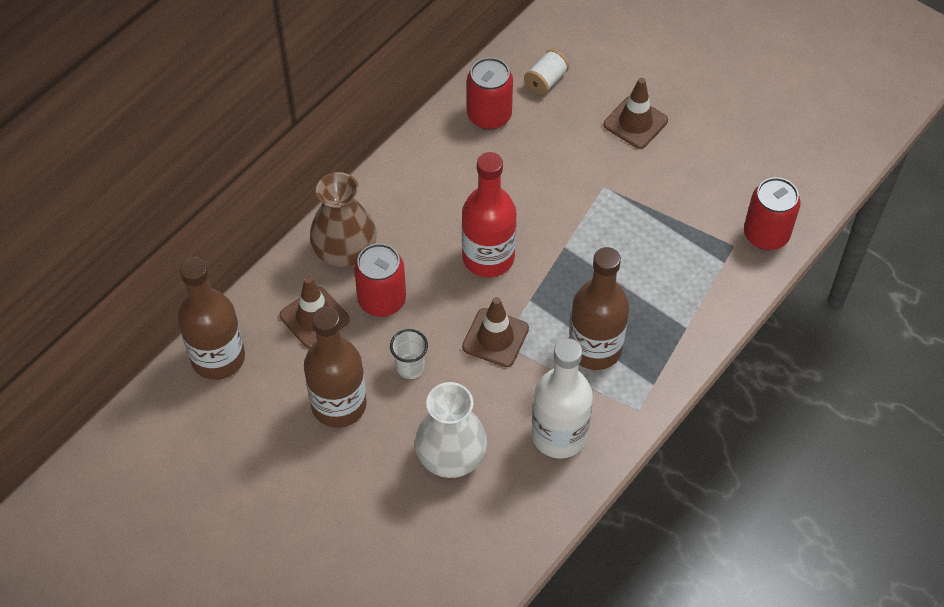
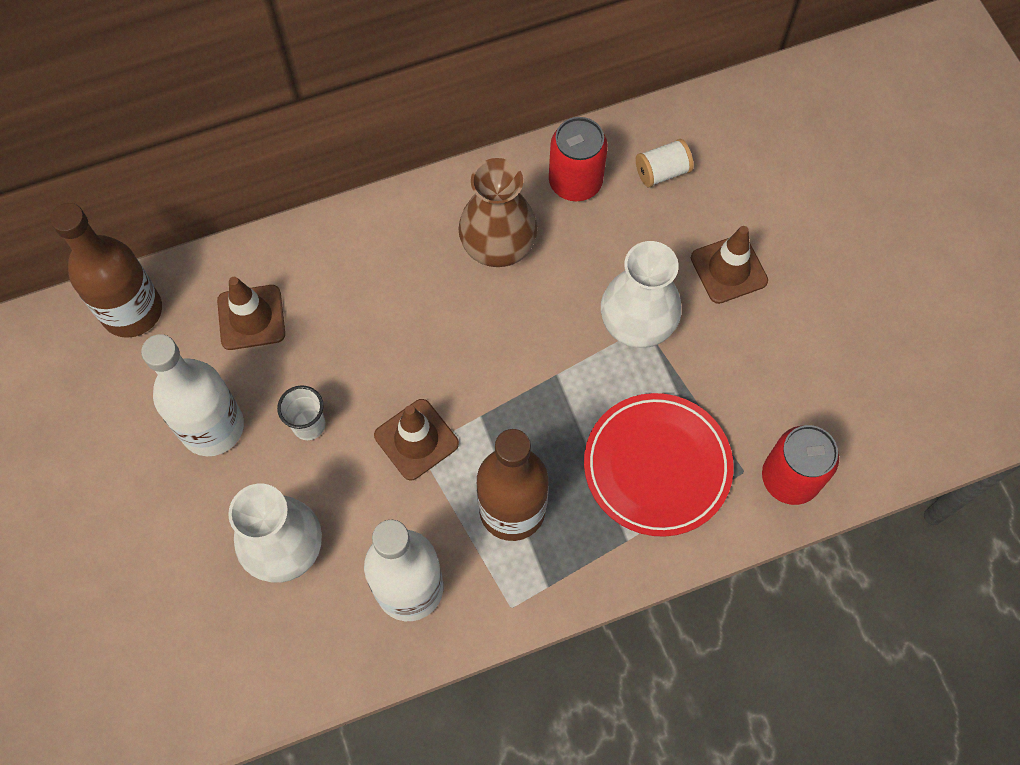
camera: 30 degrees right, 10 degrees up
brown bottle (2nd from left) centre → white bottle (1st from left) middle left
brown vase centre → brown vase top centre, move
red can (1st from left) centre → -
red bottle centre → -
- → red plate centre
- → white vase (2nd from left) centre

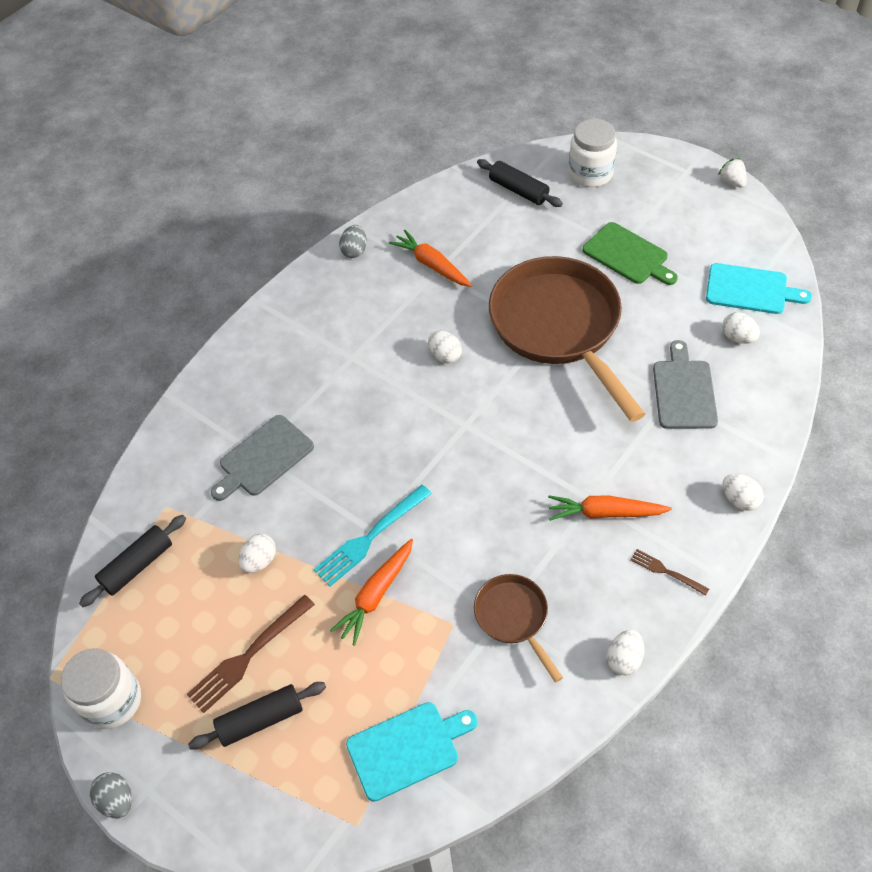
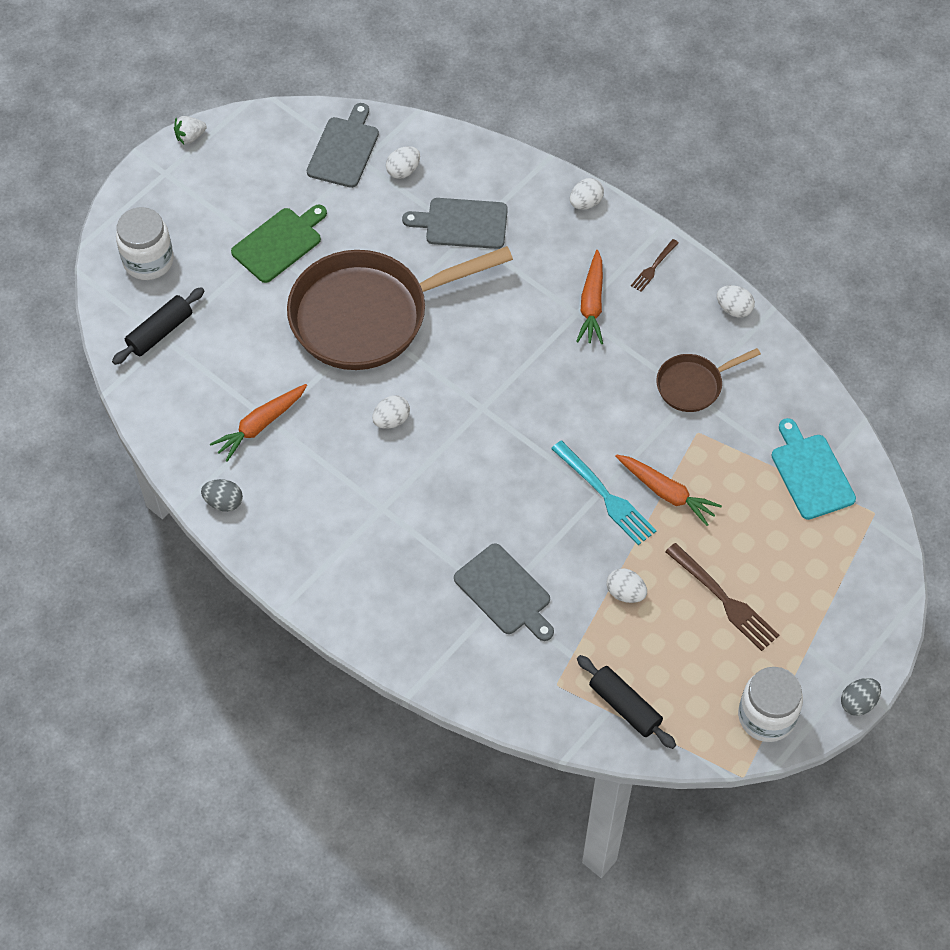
camera: 90 degrees left, 5 degrees up
black rolling pin (2nd from left) bottom left → -
turquoise cutting board (2nd from left) top right → grey cutting board (1st from left) top centre

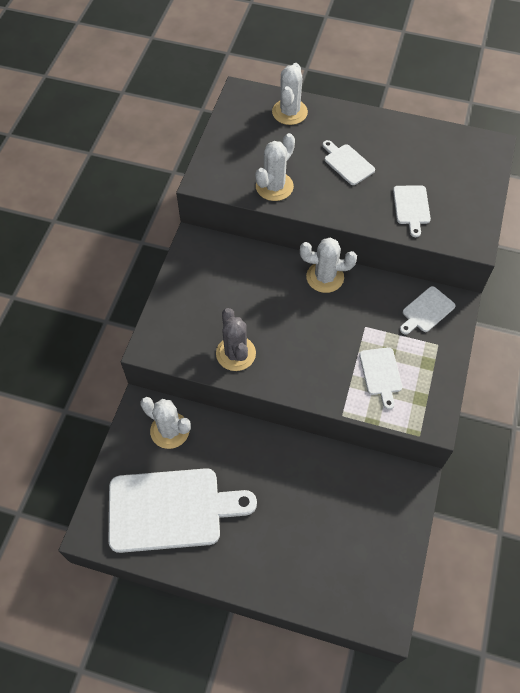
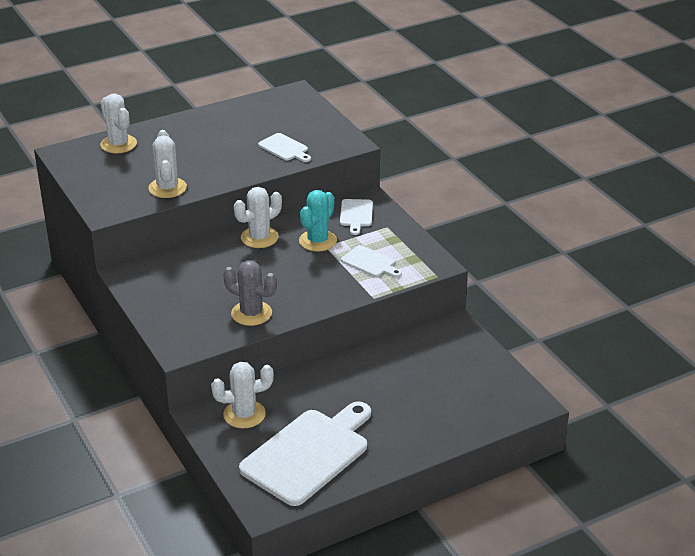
camera: 45 degrees left, 25 degrees down
white cutting board (2nd from left) top right → -
- → turquoise cactus centre

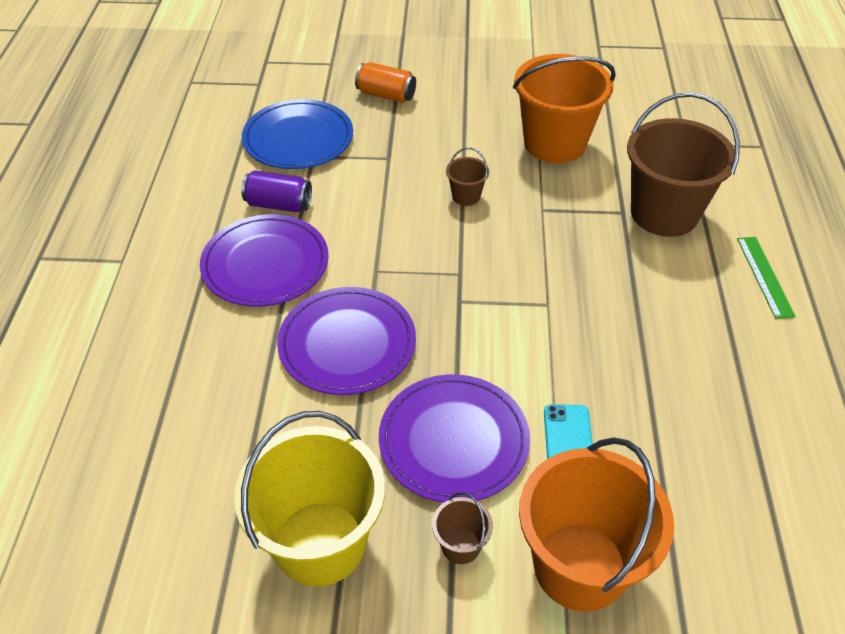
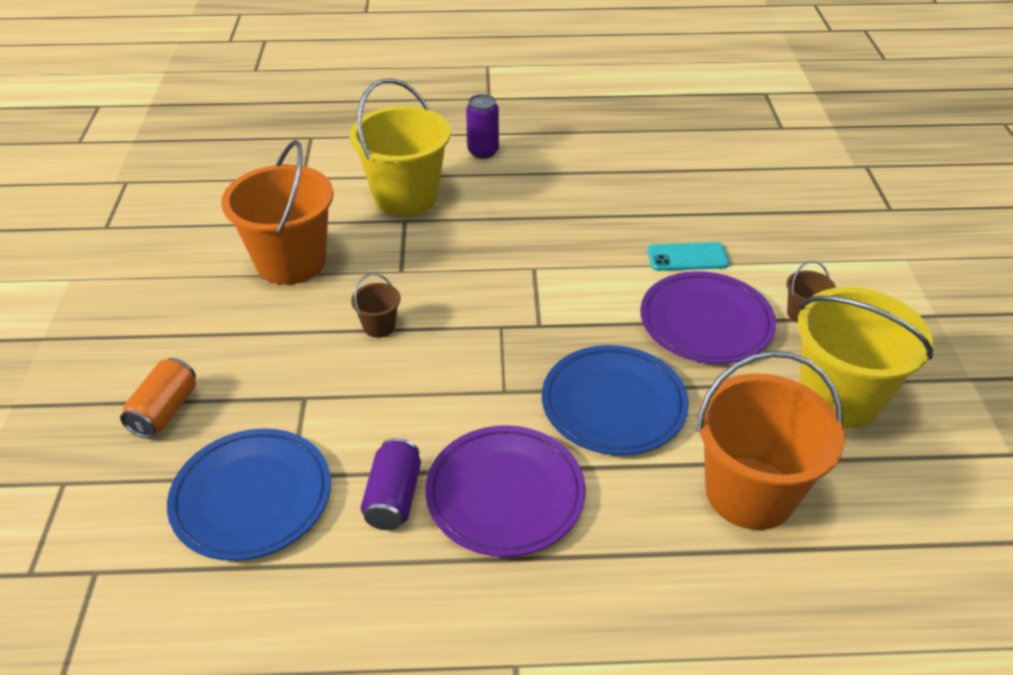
camera: 95 degrees left, 5 degrees down
purple plate (2nd from left) centre → blue plate (2nd from left) centre
orange bucket (2nd from left) bottom right → orange bucket (2nd from left) middle right, move
brown bucket (3rd from left) top right → yellow bucket (1st from left) top centre
green ruler middle right → purple can (2nd from left) top centre

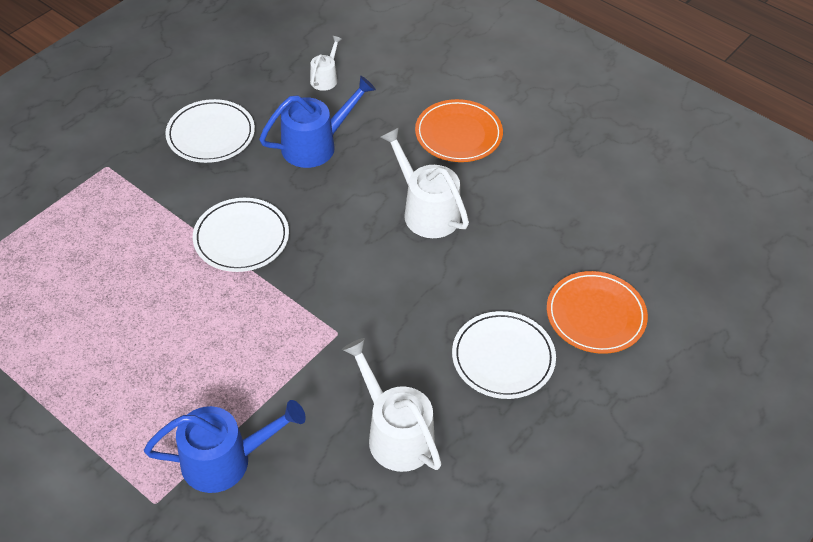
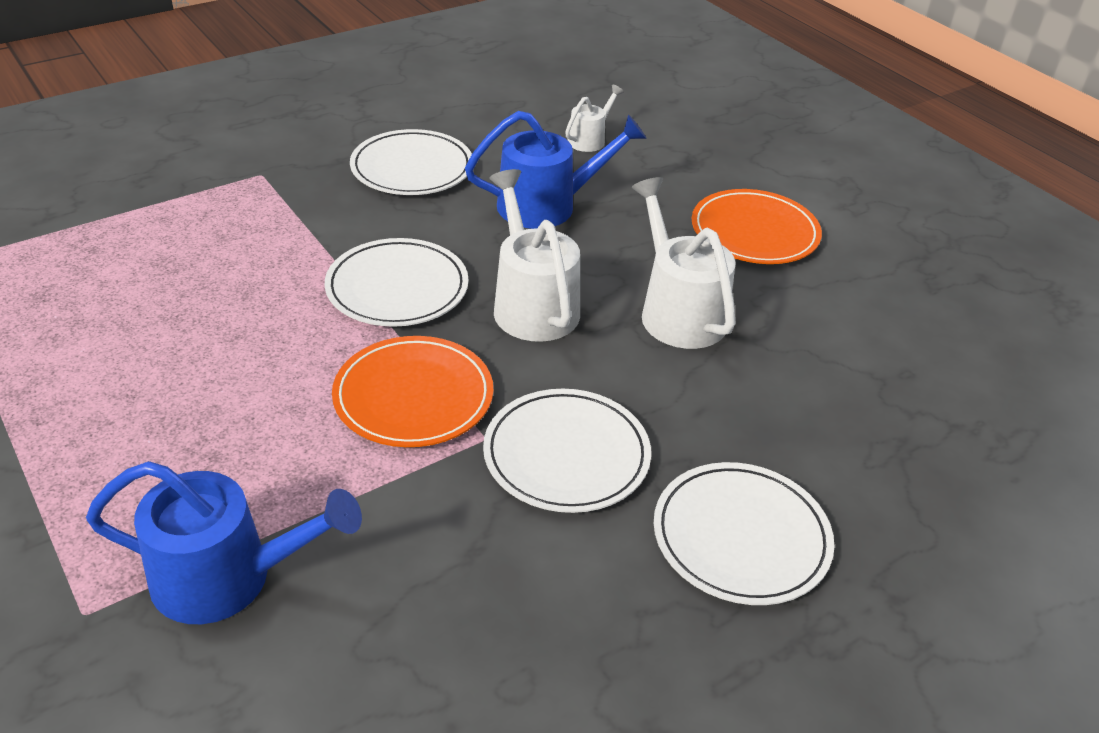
camera: 15 degrees right, 10 degrees down
white watering can (2nd from left in the first image) bottom centre → white watering can (1st from left) centre, move
orange plate (2nd from left in the first image) middle right → orange plate (1st from left) centre, move
- → white plate (3rd from left) centre

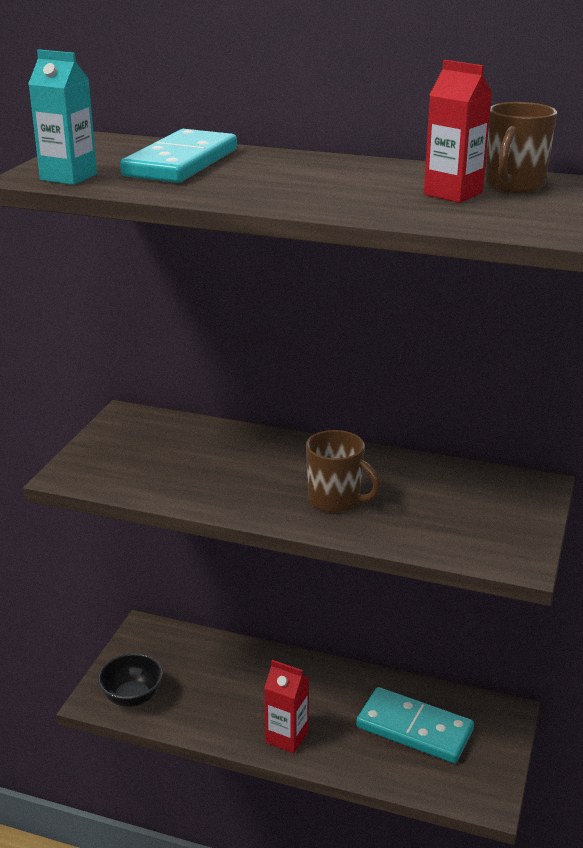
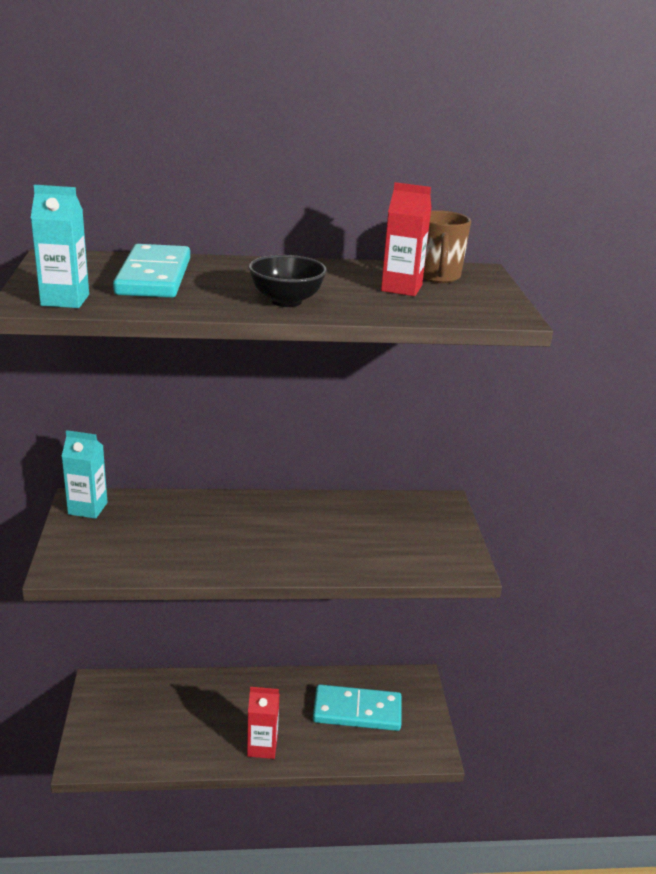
camera: 25 degrees left, 0 degrees up
black bowl bottom left → black bowl top centre, move
brown mug (1st from left) centre → -
- → turquoise carton (2nd from left) middle left

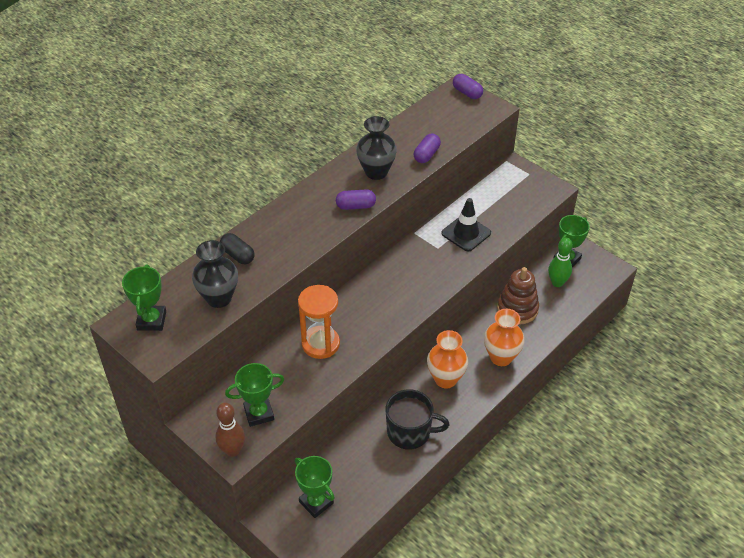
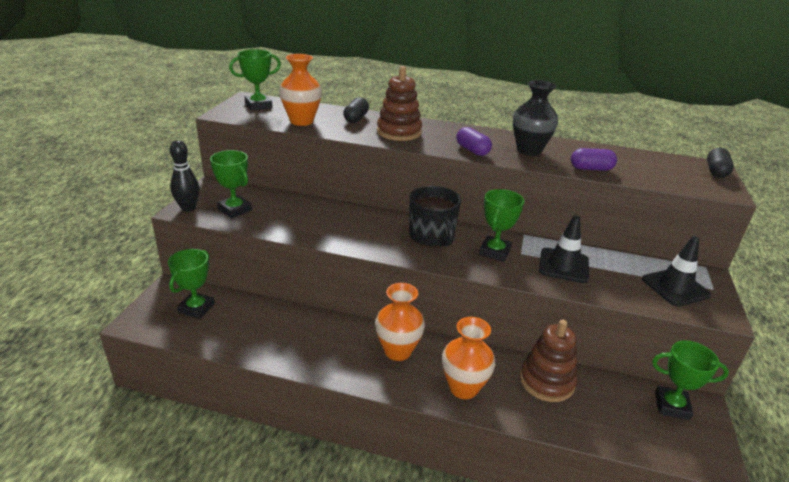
camera: 60 degrees right, 15 degrees down
black vase (1st from left) middle left → orange vase (1st from left) top centre
brown bowling pin bottom left → black bowling pin middle left
orange hourglass centre → -
black mug bottom centre → black mug centre, move
purple capsule (3rd from left) top centre → black capsule (2nd from left) middle right
green bowling pin middle right → -
- → brown stacking toy (1st from left) top centre
- → green trophy (4th from left) centre
- → black traffic cone (2nd from left) middle right

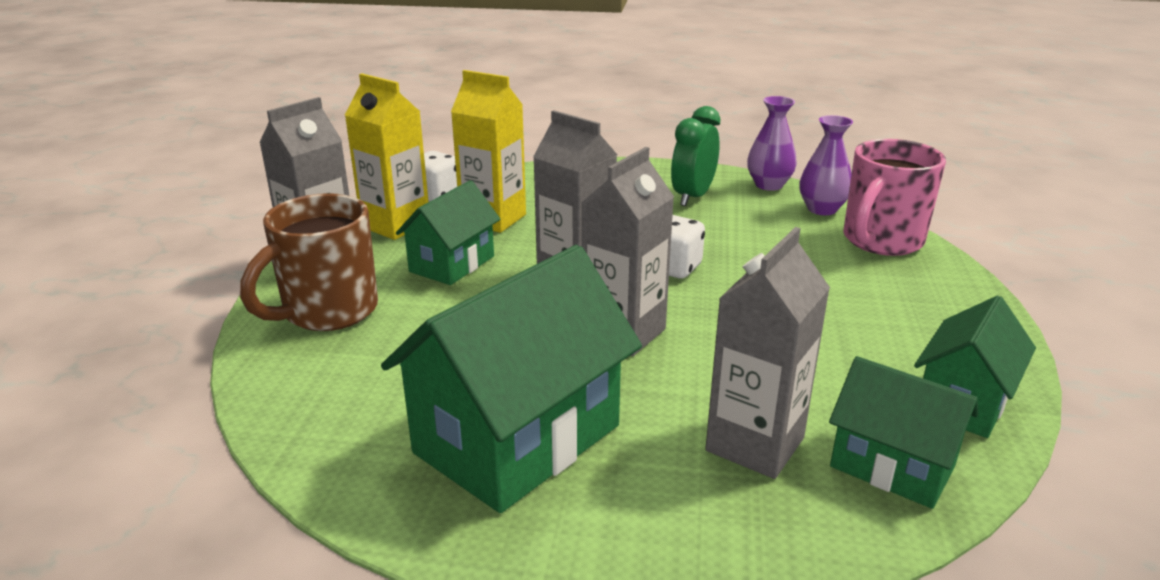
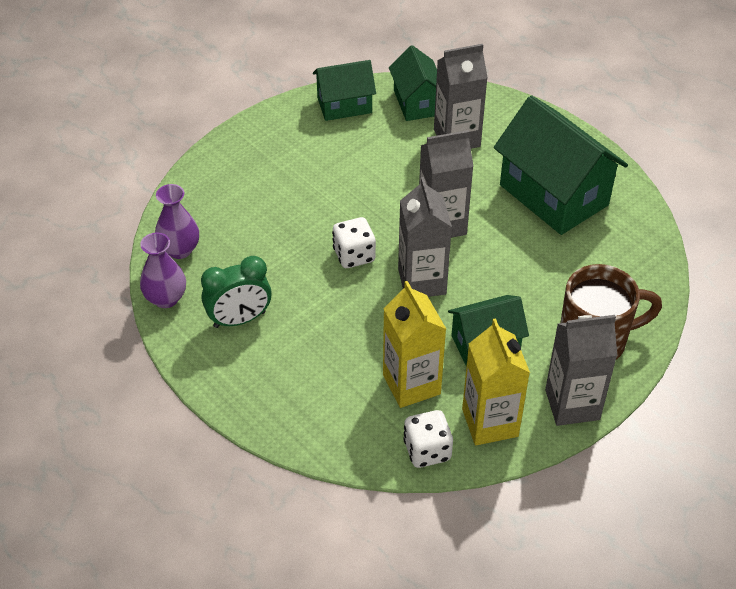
camera: 140 degrees left, 20 degrees up
green house (2nd from left in the first image) centre → green house (4th from left) top right, 60 degrees clockwise
pink mug middle right → -

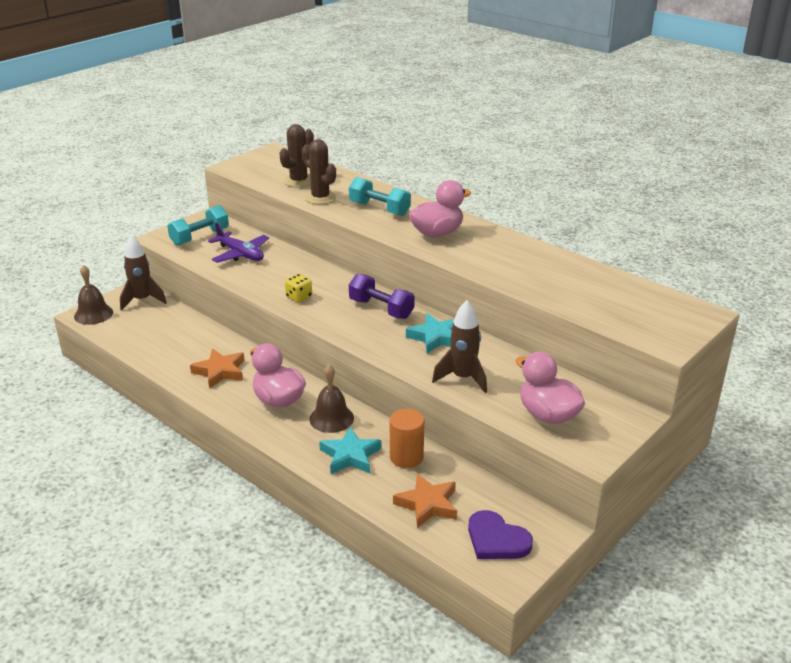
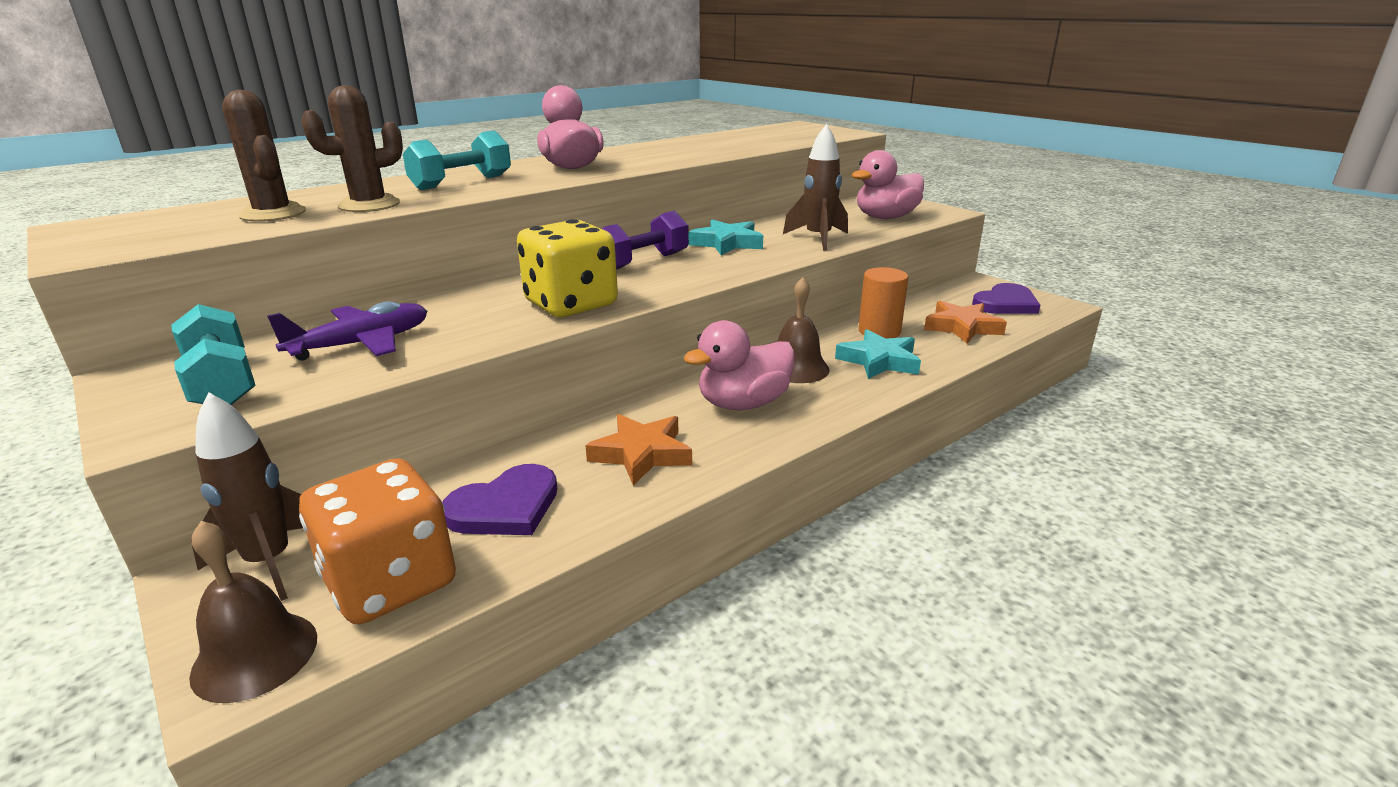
camera: 80 degrees left, 5 degrees down
yellow dice centre, x2.12
- → orange dice bottom left
- → purple heart (1st from left) centre

